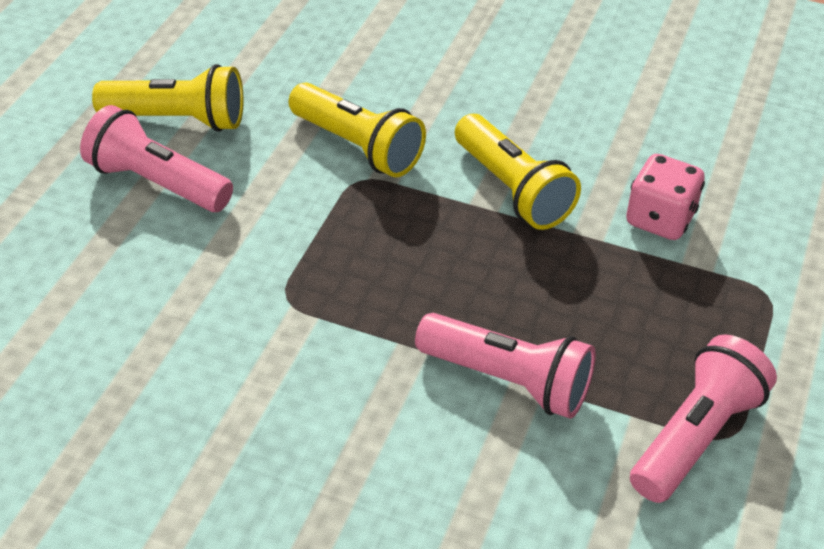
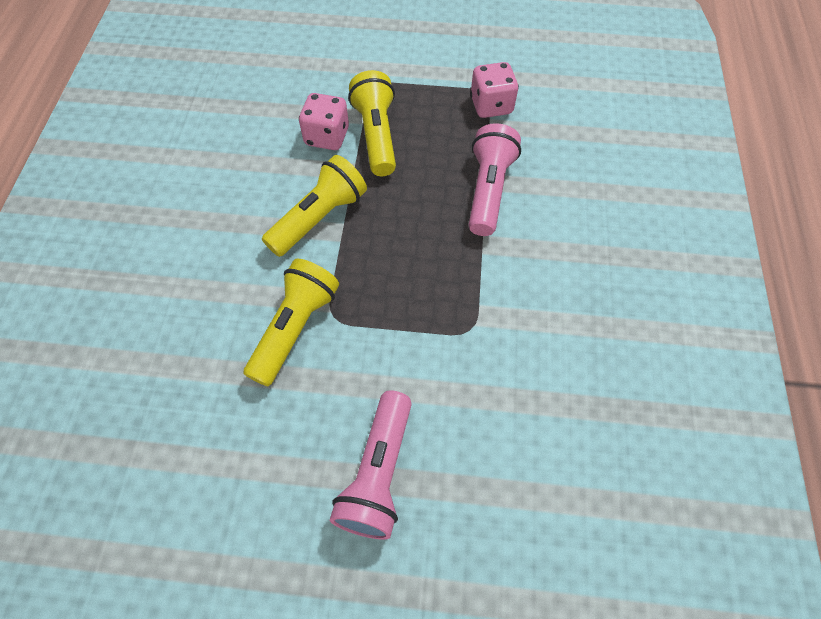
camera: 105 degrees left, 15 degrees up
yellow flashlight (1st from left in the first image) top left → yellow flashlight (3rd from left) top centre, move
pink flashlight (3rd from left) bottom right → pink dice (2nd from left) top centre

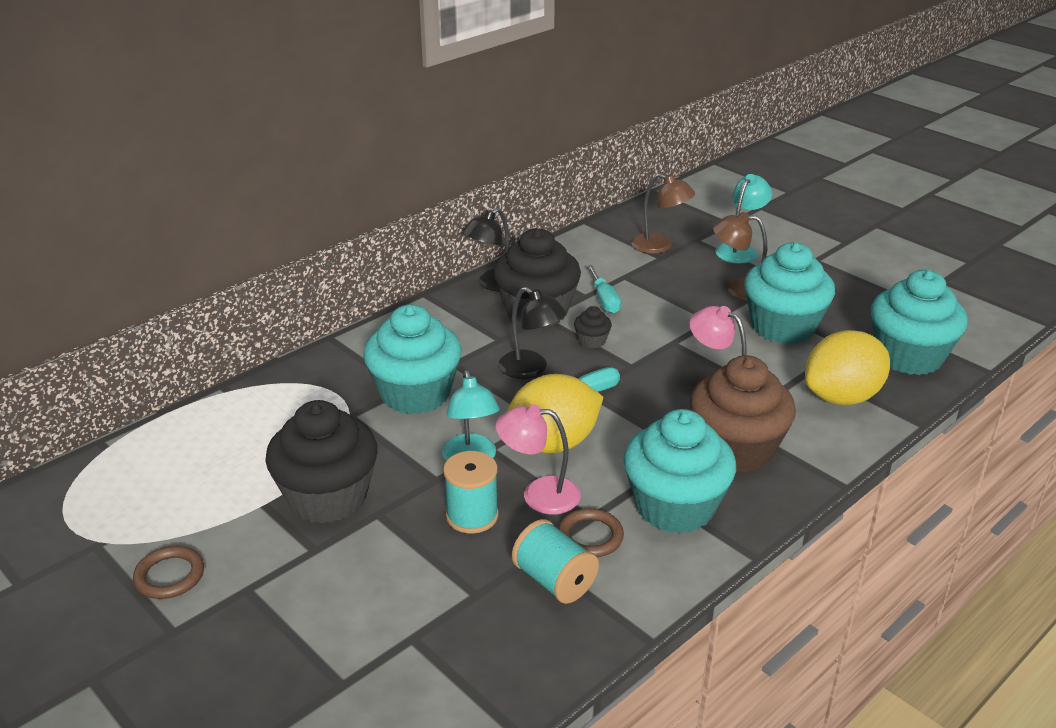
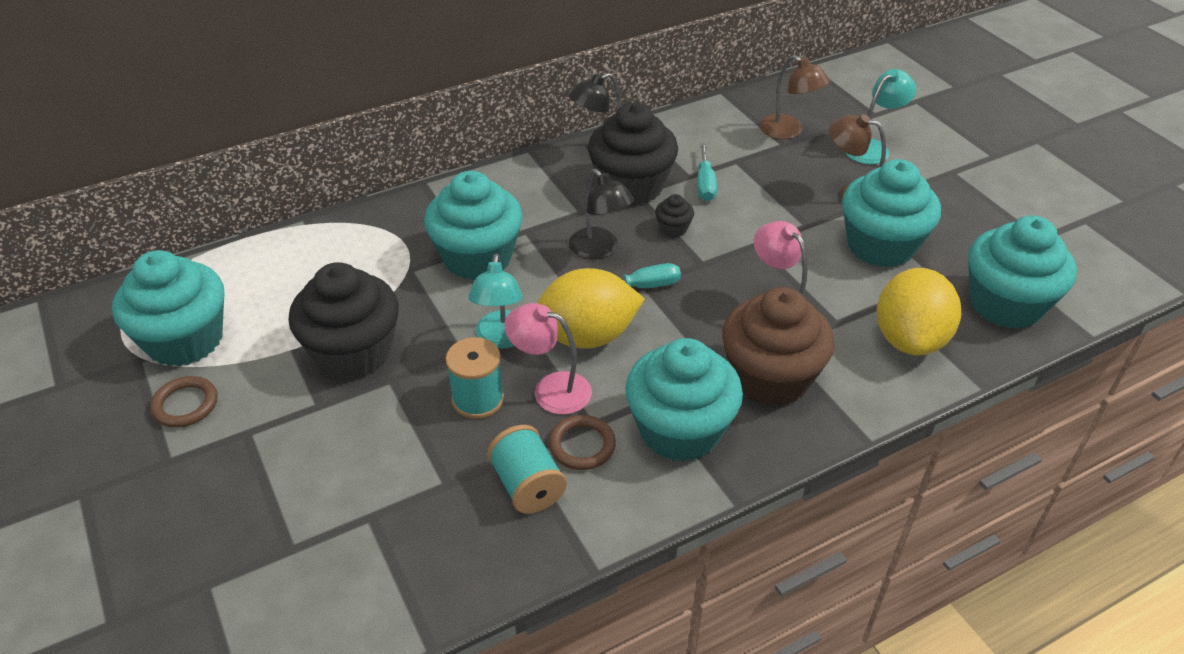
camera: 15 degrees right, 10 degrees up
yellow lemon (2nd from left) middle right, 60 degrees counterclockwise
- → turquoise cupcake (1st from left) middle left

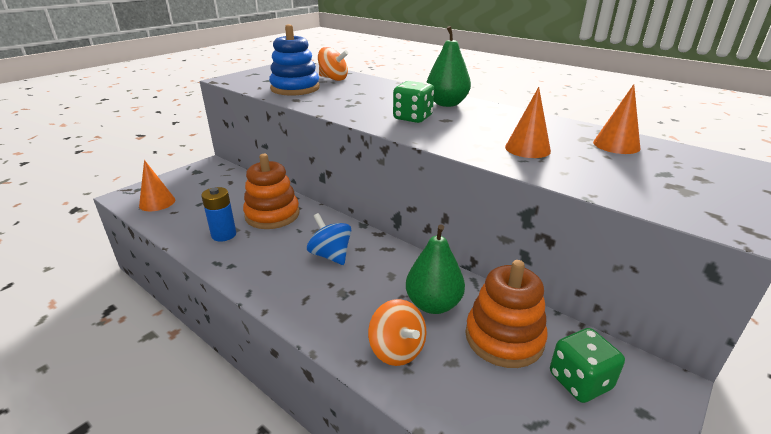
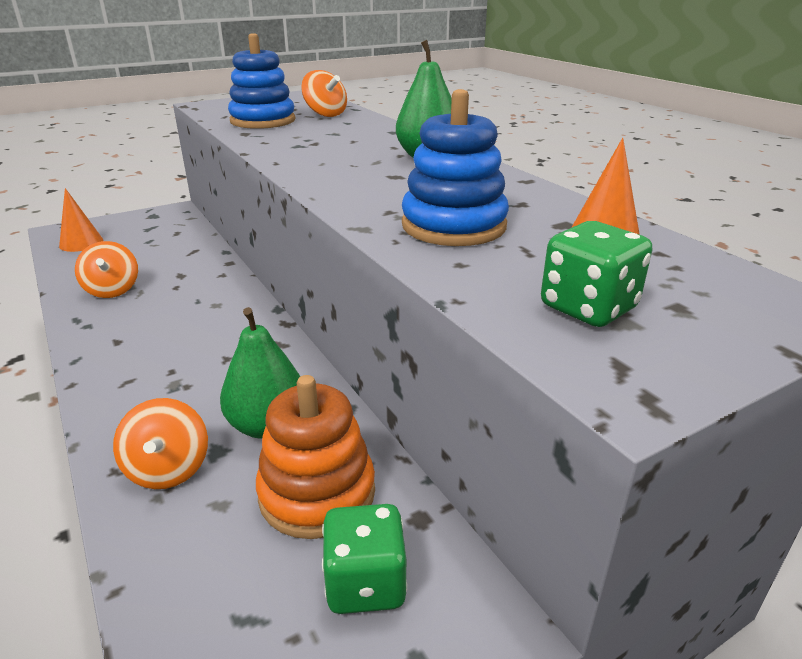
camera: 20 degrees right, 0 degrees up
blue battery middle left → orange spinning top (1st from left) middle left
orange stacking toy (1st from left) centre → -
blue spinning top centre → -
green dice (1st from left in the first image) top centre → green dice (2nd from left) middle right, move
orange cone (2nd from left) top right → blue stacking toy (2nd from left) top centre

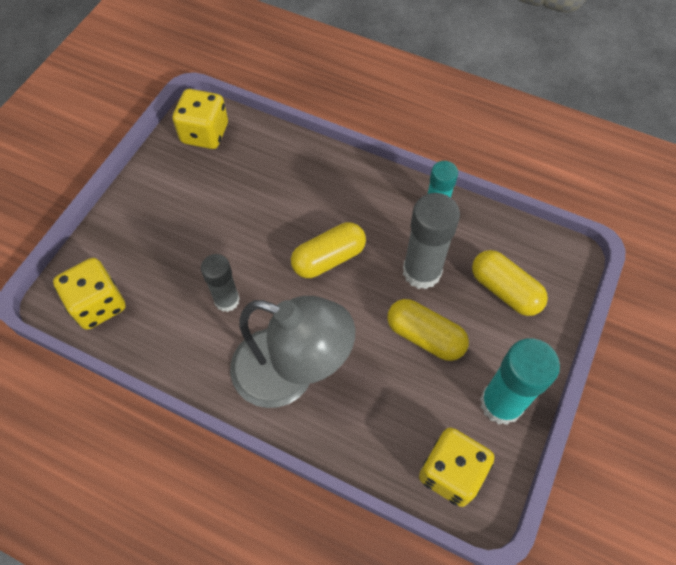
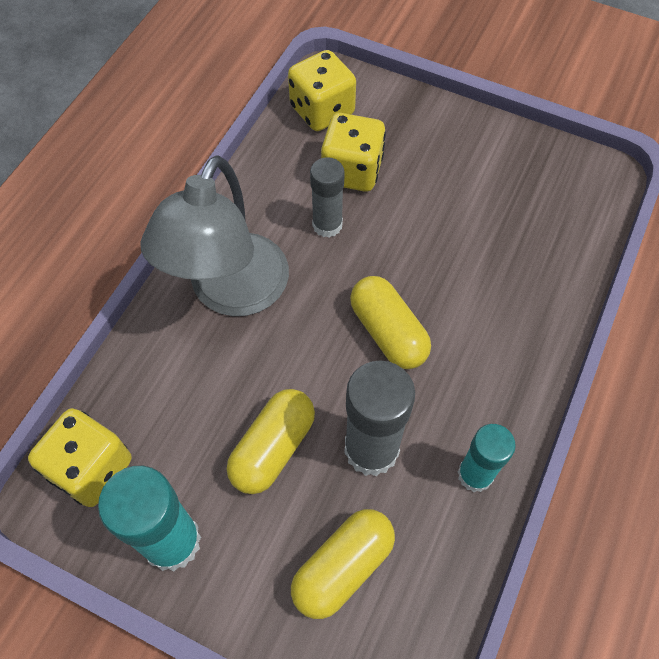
camera: 90 degrees right, 0 degrees up
yellow dice (2nd from left in the first image) top left → yellow dice (3rd from left) top centre, move

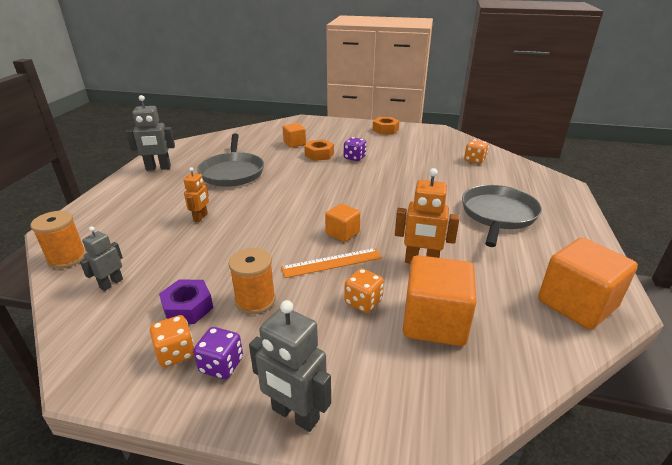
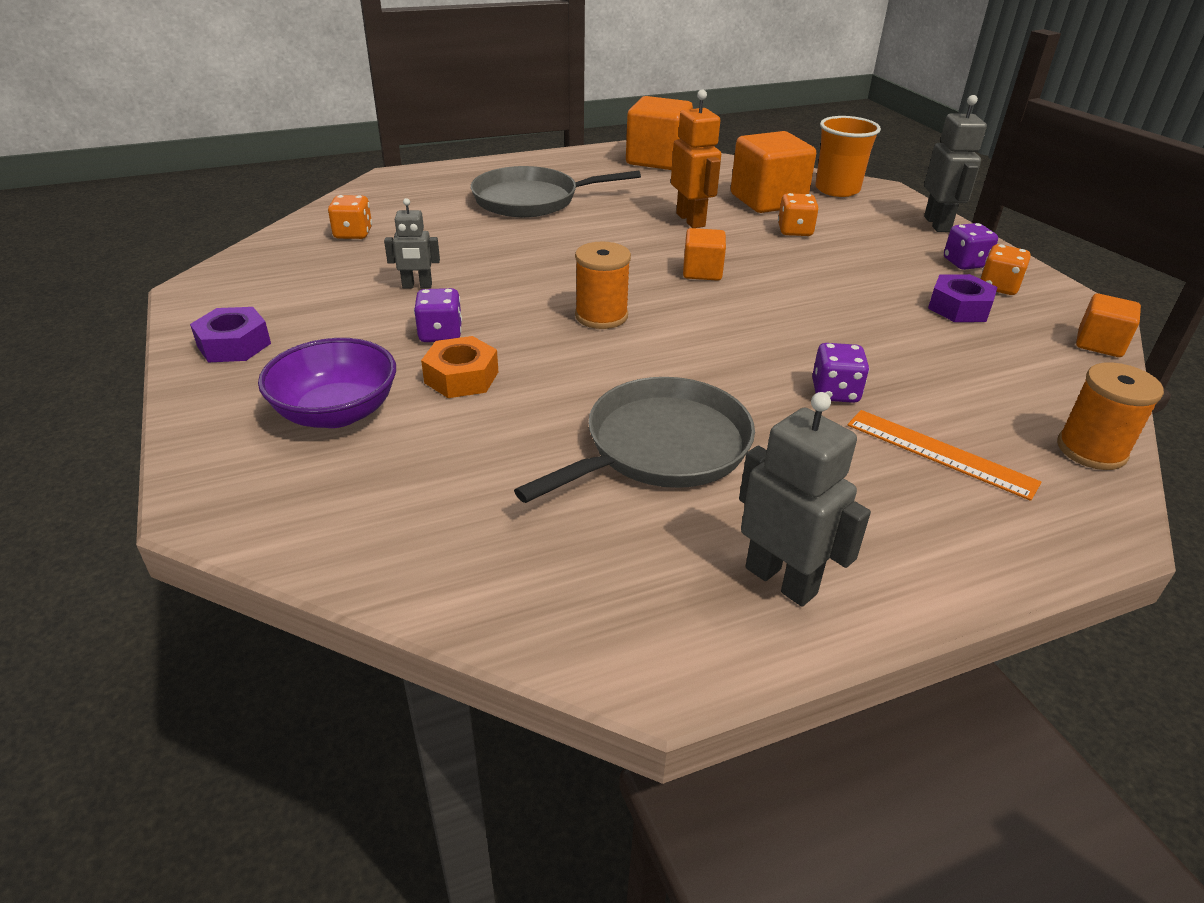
camera: 125 degrees left, 5 degrees up
grey robot (1st from left) middle left → grey robot (1st from left) top centre, move
orange robot (1st from left) middle left → purple dice (2nd from left) middle right
orange spool (2nd from left in the first image) centre → orange spool (1st from left) top centre, move
orange ruler centre → orange ruler middle right, move
orange cube (1st from left in the first image) top centre → orange cube (4th from left) middle right, move
orange nut (2nd from left) top centre → purple nut (1st from left) middle left
- → purple bowl middle left
- → orange cup top right

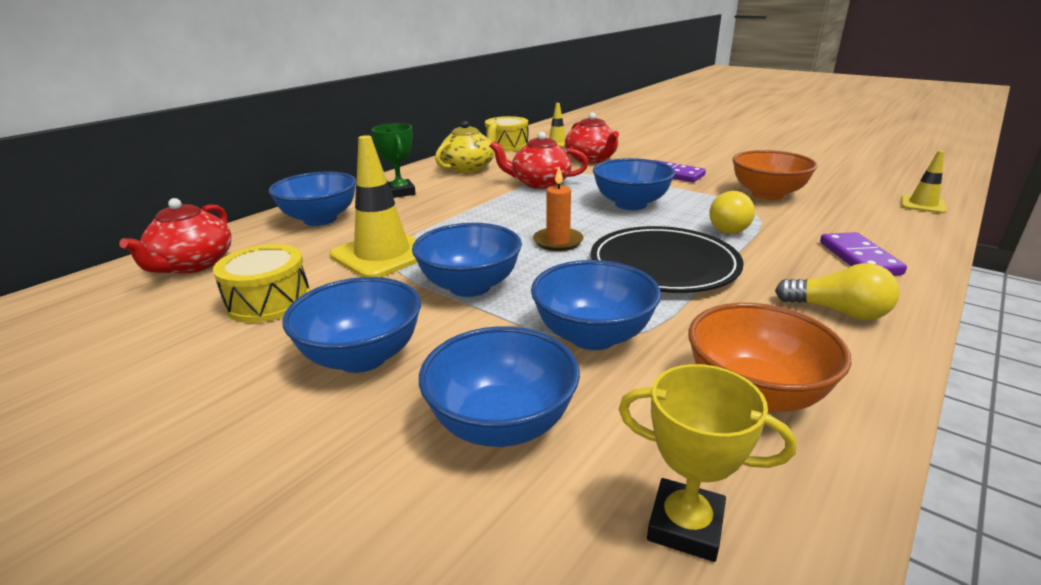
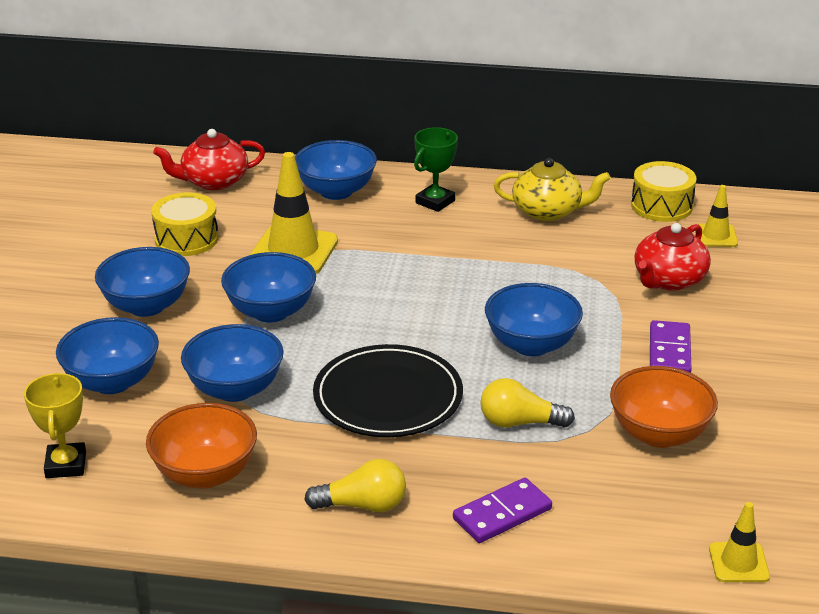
camera: 60 degrees right, 5 degrees up
red teapot (2nd from left) top centre → -
orange candle centre → -
yellow light bulb (2nd from left in the first image) middle right → yellow light bulb (1st from left) bottom centre, 90 degrees counterclockwise

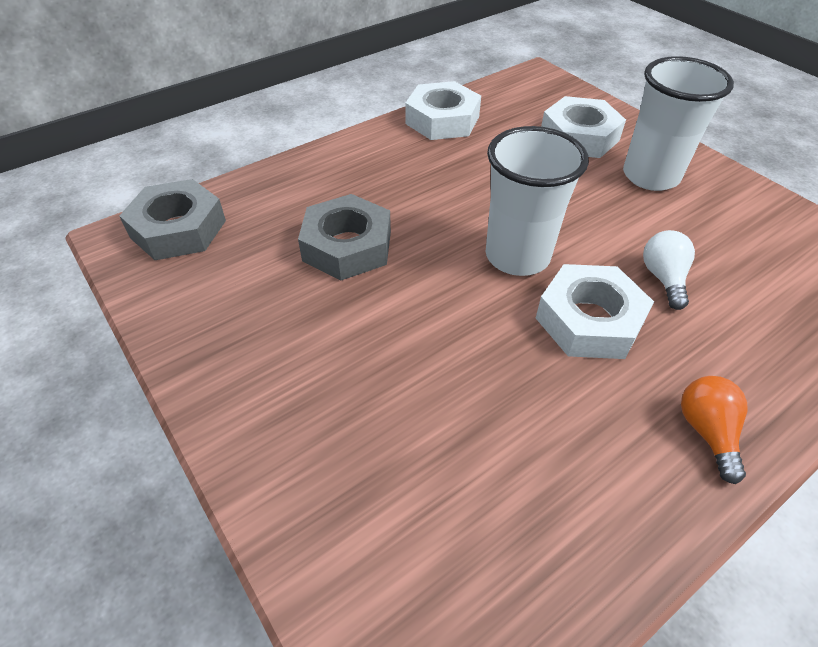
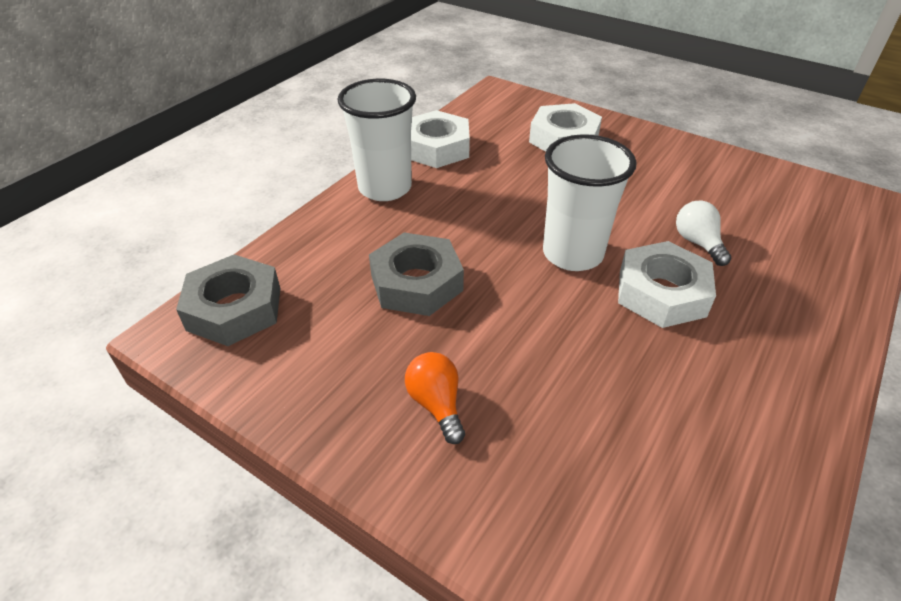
camera: 20 degrees left, 5 degrees down
white cup (2nd from left in the first image) top right → white cup (1st from left) top centre, move
orange light bulb middle right → orange light bulb centre, move

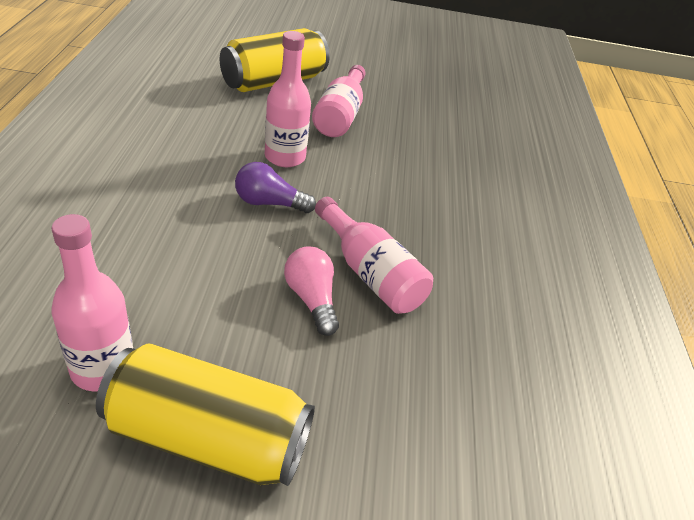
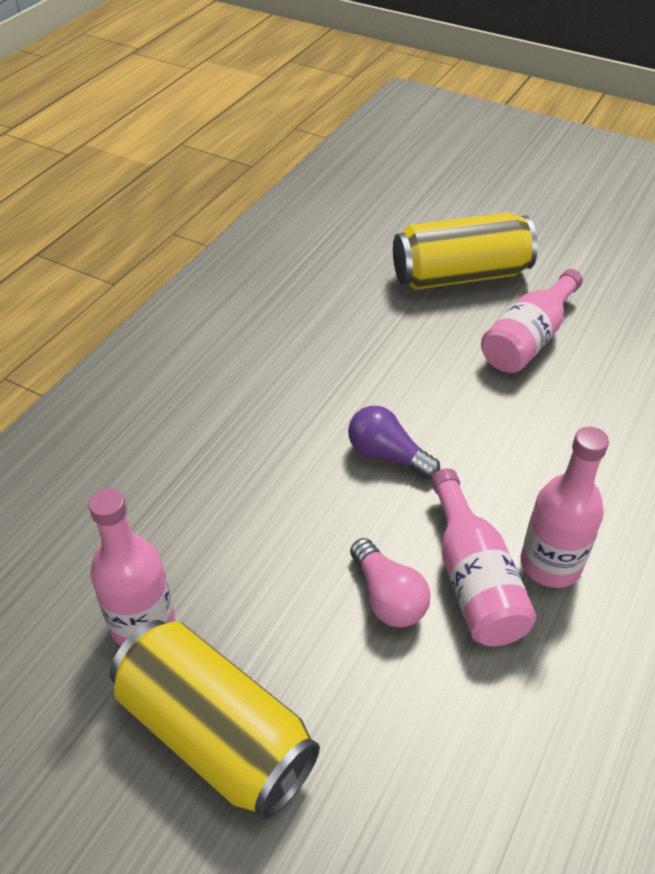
camera: 30 degrees right, 5 degrees up
pink bottle (2nd from left in the first image) top centre → pink bottle (4th from left) middle right, move
pink light bulb centre → pink light bulb bottom centre, 150 degrees clockwise

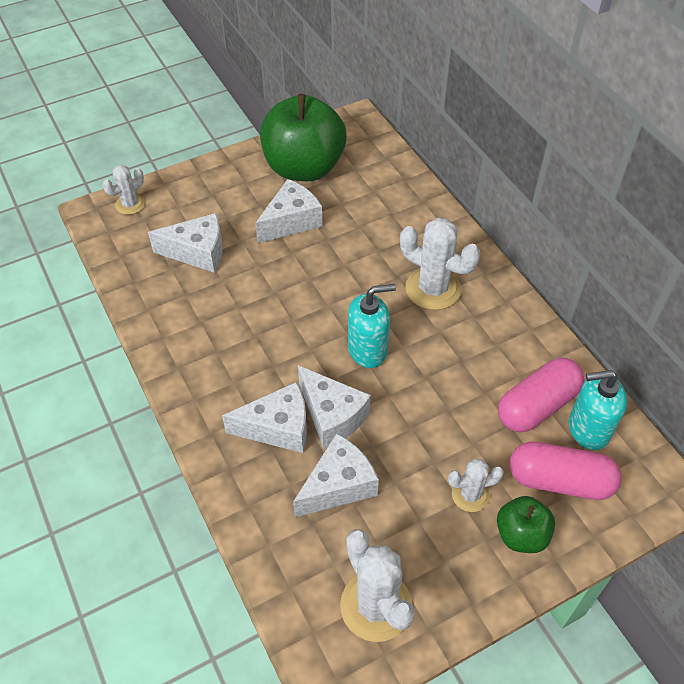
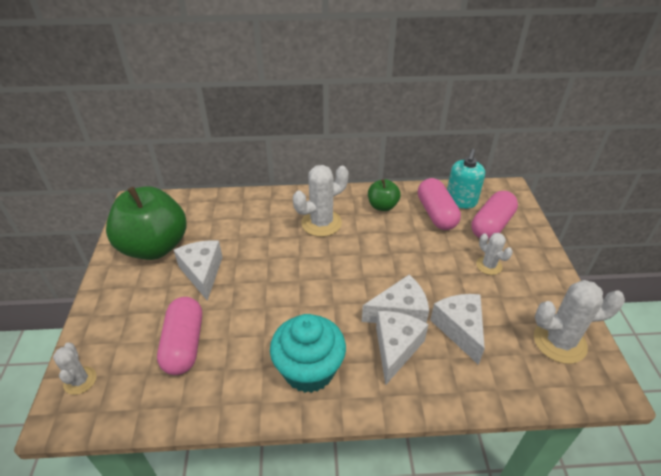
camera: 65 degrees left, 10 degrees down
white cheese (1st from left) middle left → pink capsule (1st from left) bottom left
turquoise soap dispenser (1st from left) centre → -
white cactus (4th from left in the first image) bottom right → white cactus (3rd from left) middle right, 45 degrees counterclockwise
green apple (2nd from left) bottom right → green apple (2nd from left) centre, move
- → turquoise cupcake bottom centre

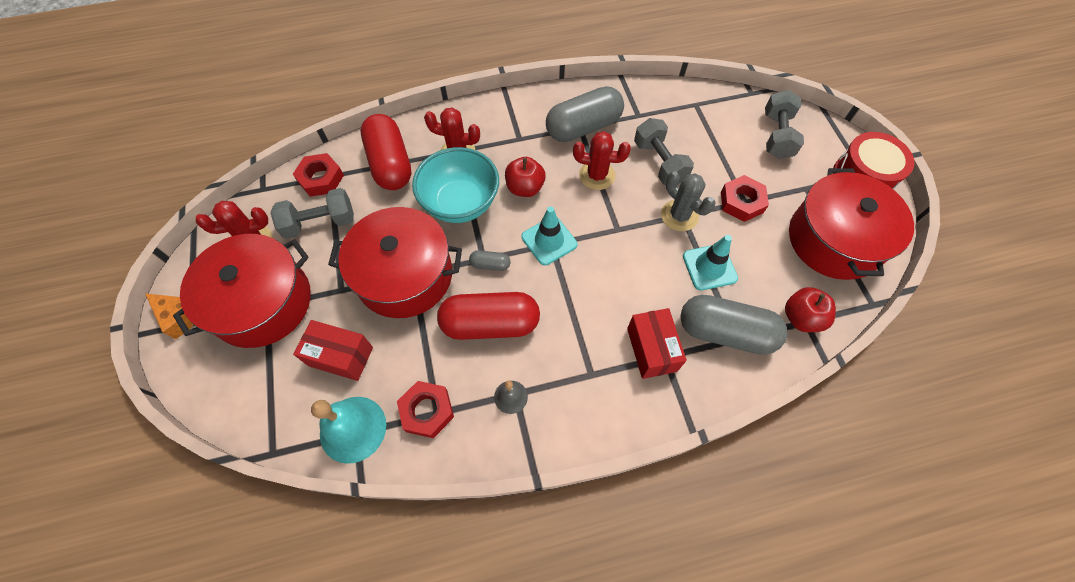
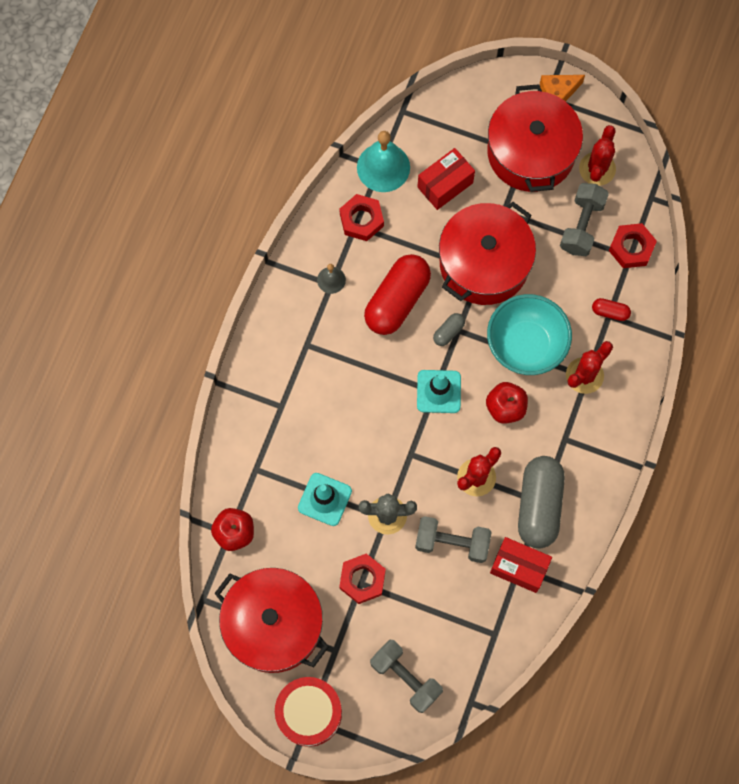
camera: 125 degrees right, 10 degrees up
red capsule (1st from left in the first image) top centre → red capsule (2nd from left) middle right, x0.44
red box (2nd from left) centre → red box (2nd from left) bottom right, move
grey capsule (3rd from left) middle right → -

